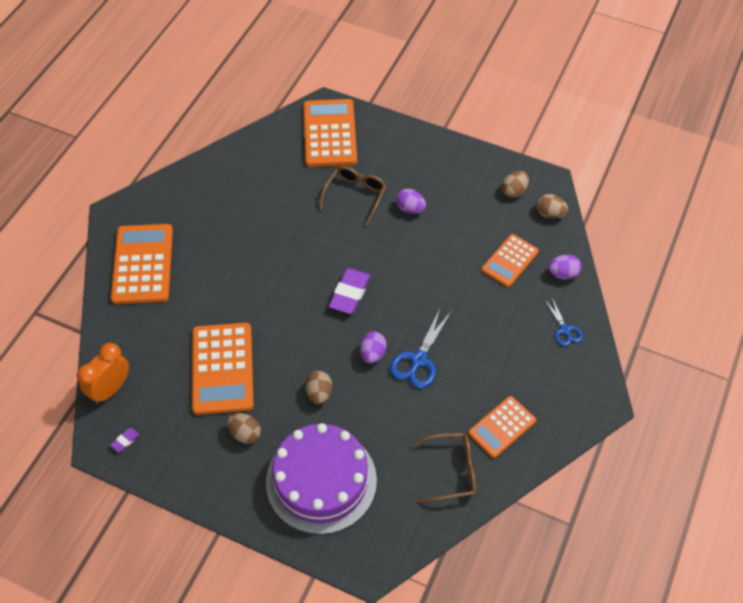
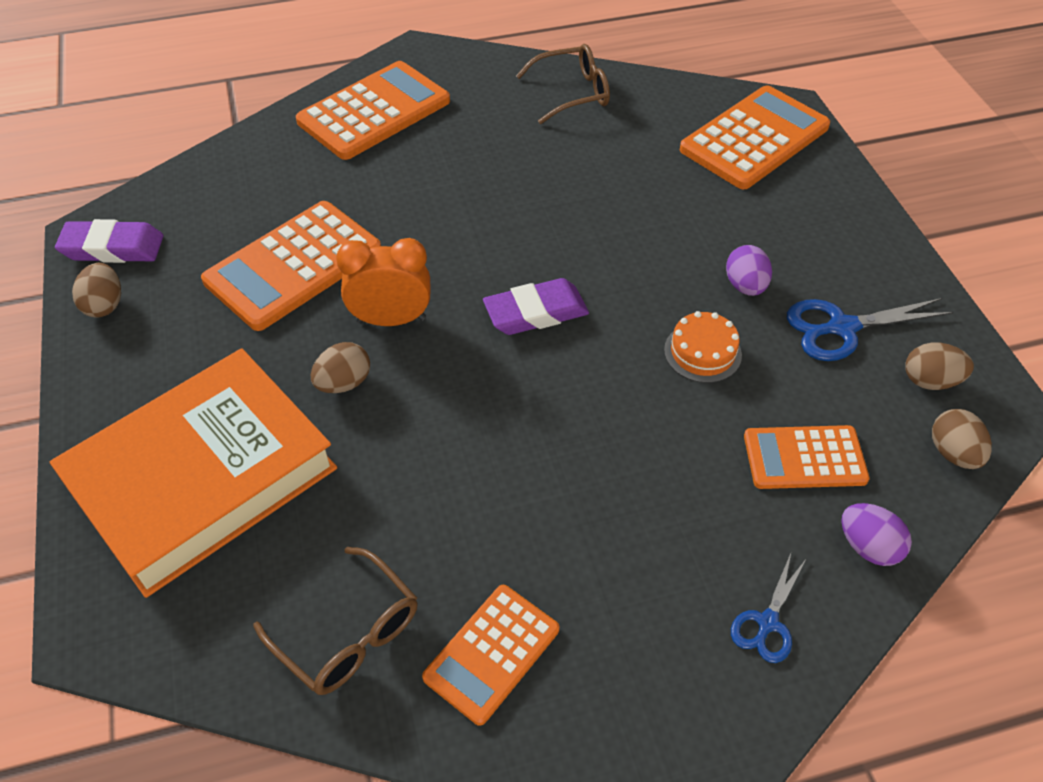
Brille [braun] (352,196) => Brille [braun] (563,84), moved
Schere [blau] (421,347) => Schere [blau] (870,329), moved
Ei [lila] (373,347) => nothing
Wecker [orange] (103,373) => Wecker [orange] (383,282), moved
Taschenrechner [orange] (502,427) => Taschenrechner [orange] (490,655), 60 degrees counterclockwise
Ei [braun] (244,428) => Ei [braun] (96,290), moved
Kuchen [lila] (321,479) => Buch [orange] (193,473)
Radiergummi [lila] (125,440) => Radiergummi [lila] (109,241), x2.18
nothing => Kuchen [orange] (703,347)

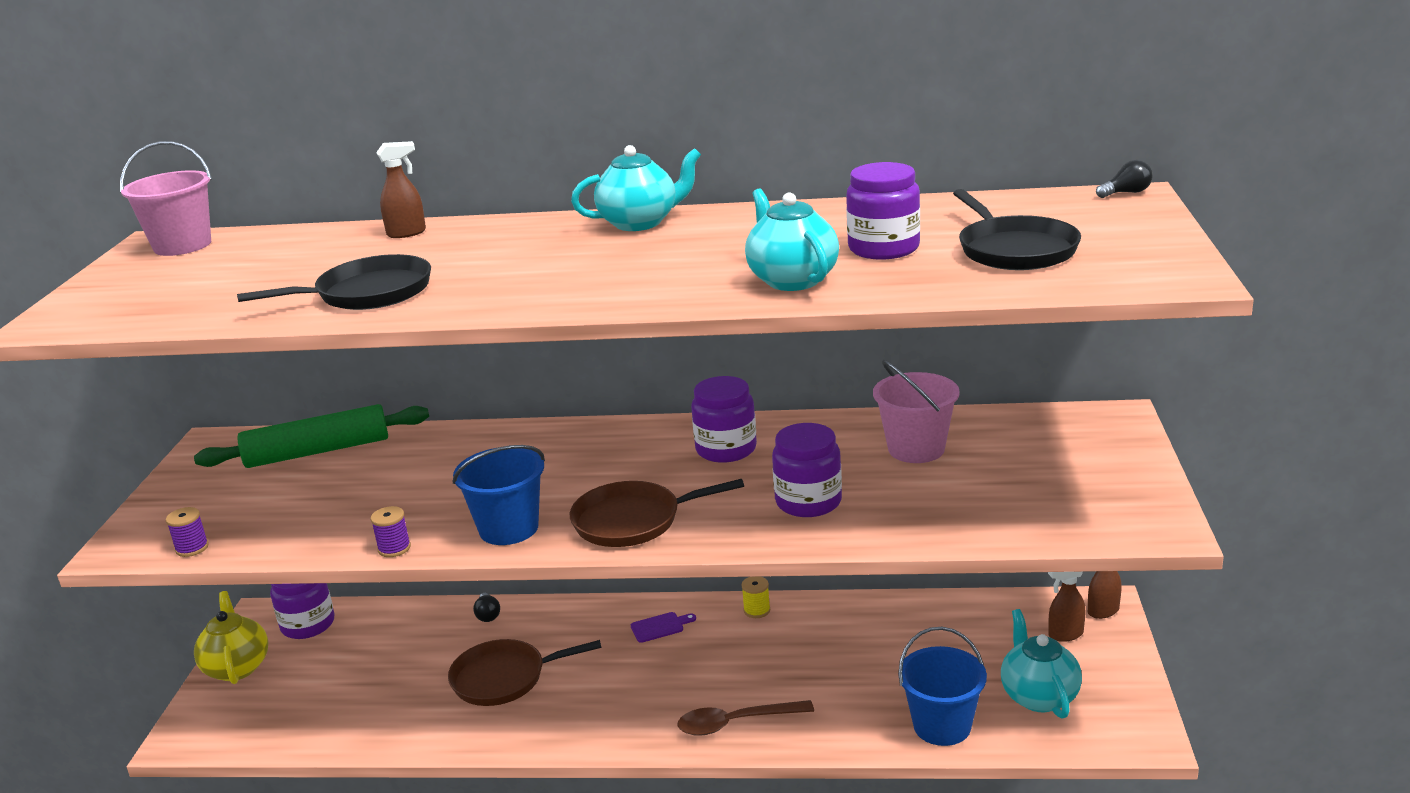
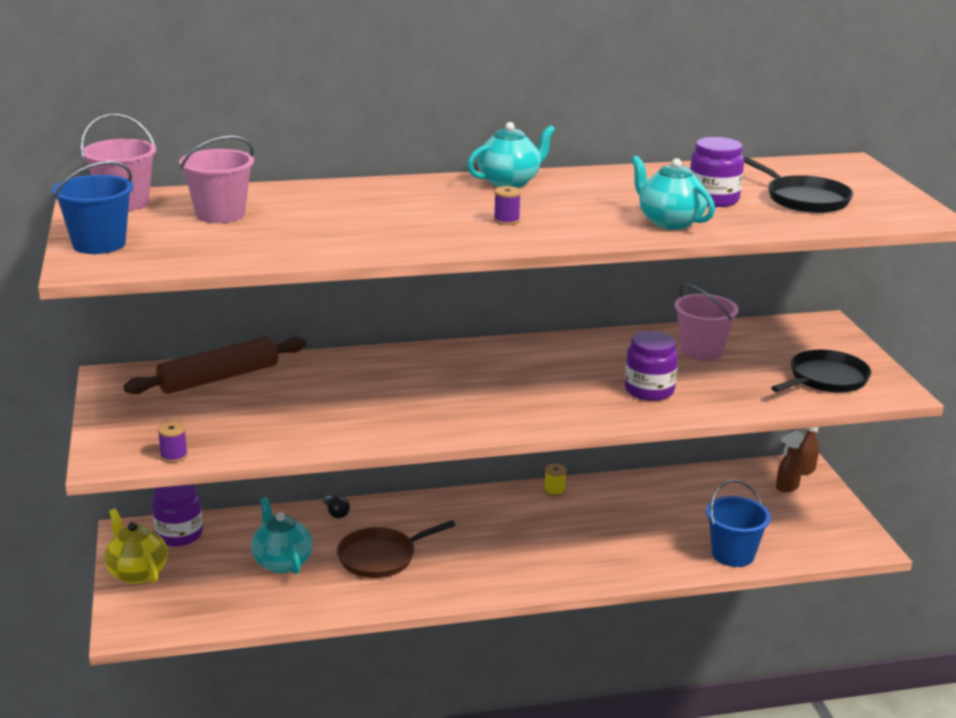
Sprühflasche [braun] (401,189) => nothing
Glühbirne [schwarz] (1124,179) => nothing
Pfanne [schwarz] (334,282) => Pfanne [schwarz] (821,371), moved
Einmachglas [lila] (724,419) => nothing
Nudelholz [grün] (311,436) => Nudelholz [braun] (215,365)
Eimer [blau] (498,495) => Eimer [blau] (92,207), moved
Pfanne [braun] (657,513) => nothing
Garnrolle [lila] (391,531) => Garnrolle [lila] (507,205), moved
Teekanne [türkis] (1041,664) => Teekanne [türkis] (281,535), moved
Schneidebrett [lila] (663,627) => nothing
Löffel [braun] (745,718) => nothing
nothing => Eimer [rosa] (216,179)

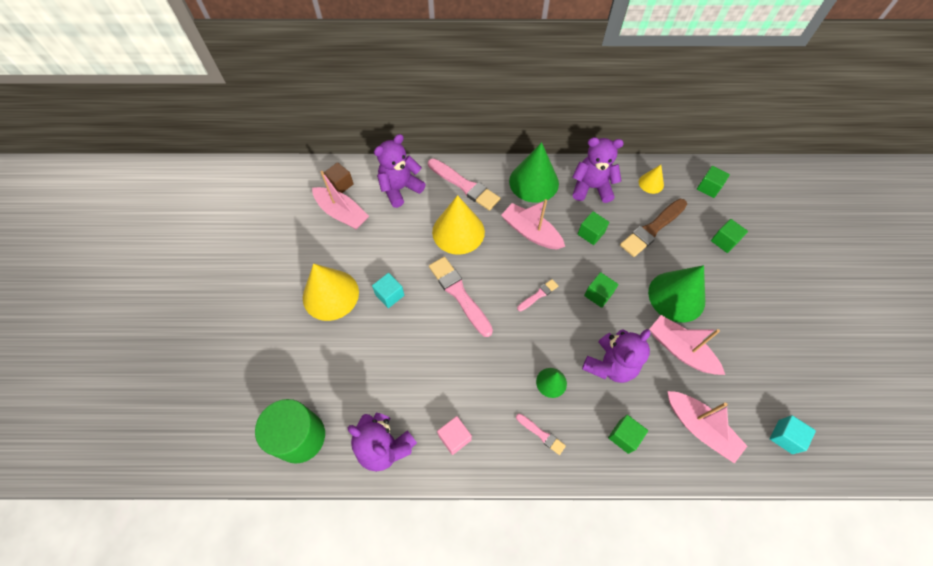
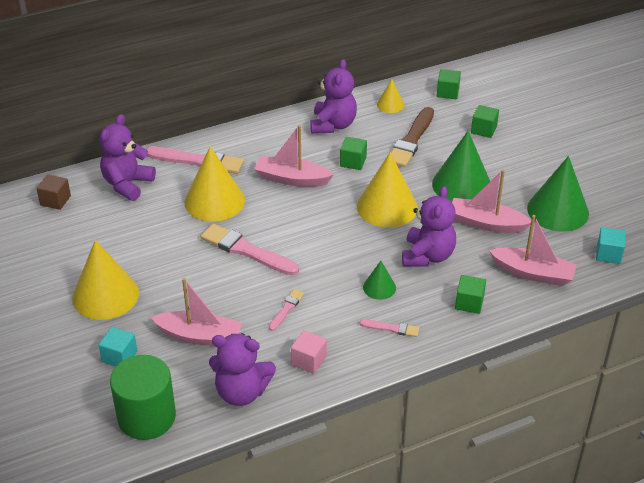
Teddybär [lila] (598,170) => Teddybär [lila] (333,96), 120 degrees clockwise
Kegel [grün] (534,172) => Kegel [grün] (558,193), moved
Boot [rosa] (340,200) => Boot [rosa] (196,312), moved
Kubus [grün] (601,290) => Kegel [gelb] (387,190)
Kubus [türkis] (388,290) => Kubus [türkis] (118,347), moved
Pinsel [rosa] (537,295) => Pinsel [rosa] (286,310), moved

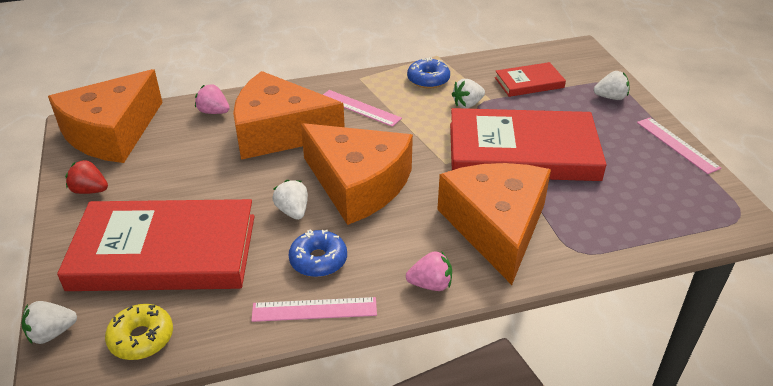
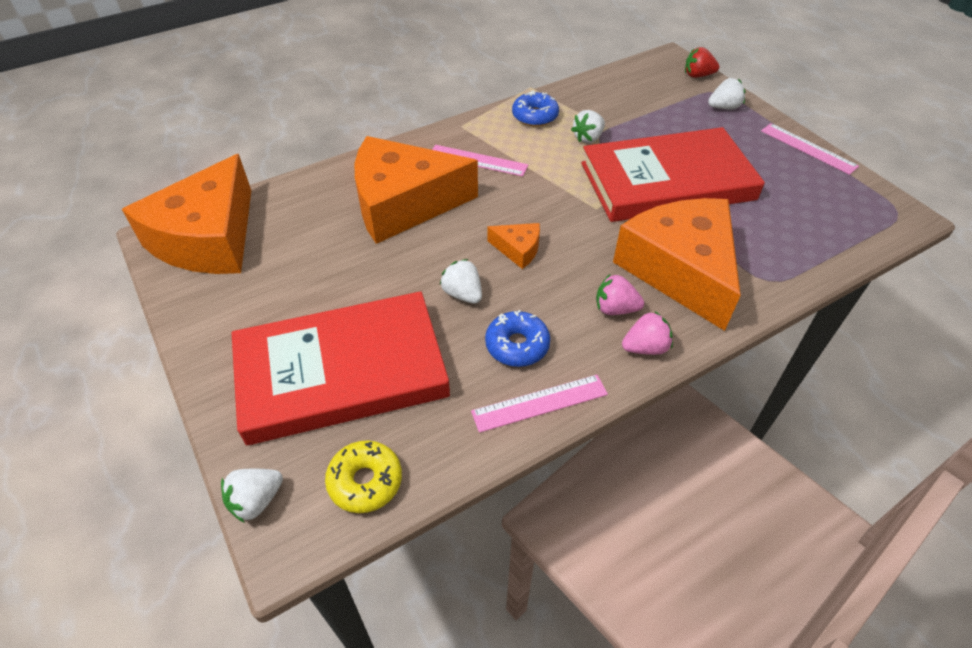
Buch [rot] (530,79) => nothing
Erdbeere [rosa] (212,99) => Erdbeere [rosa] (620,294), moved
Käse [orange] (357,174) => Käse [orange] (513,246), x0.41
Erdbeere [rot] (86,177) => Erdbeere [rot] (702,62), moved

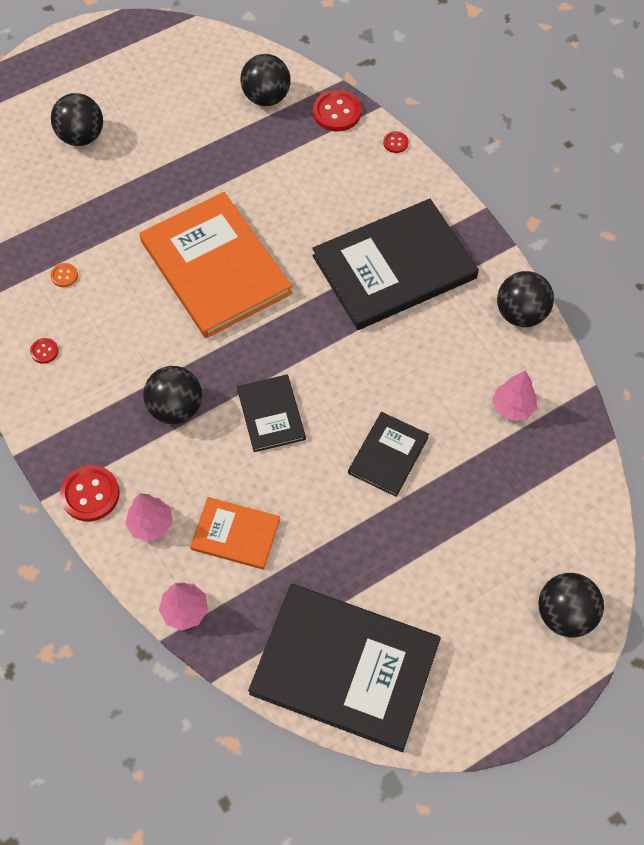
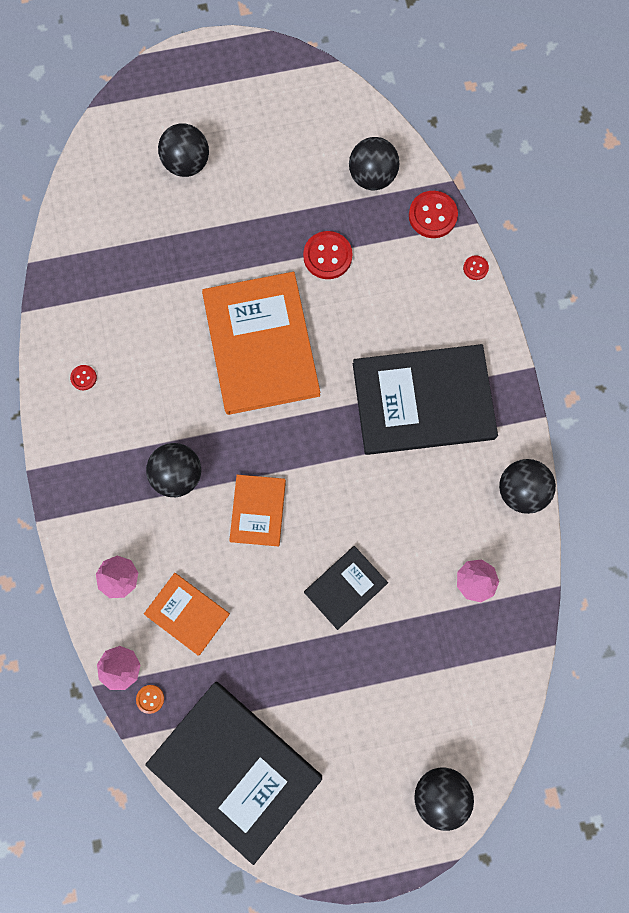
Knopf [orange] (64,275) => Knopf [orange] (150,699), moved
Buch [schwarz] (271,413) => Buch [orange] (257,510)
Knopf [rot] (90,493) => Knopf [rot] (328,255), moved

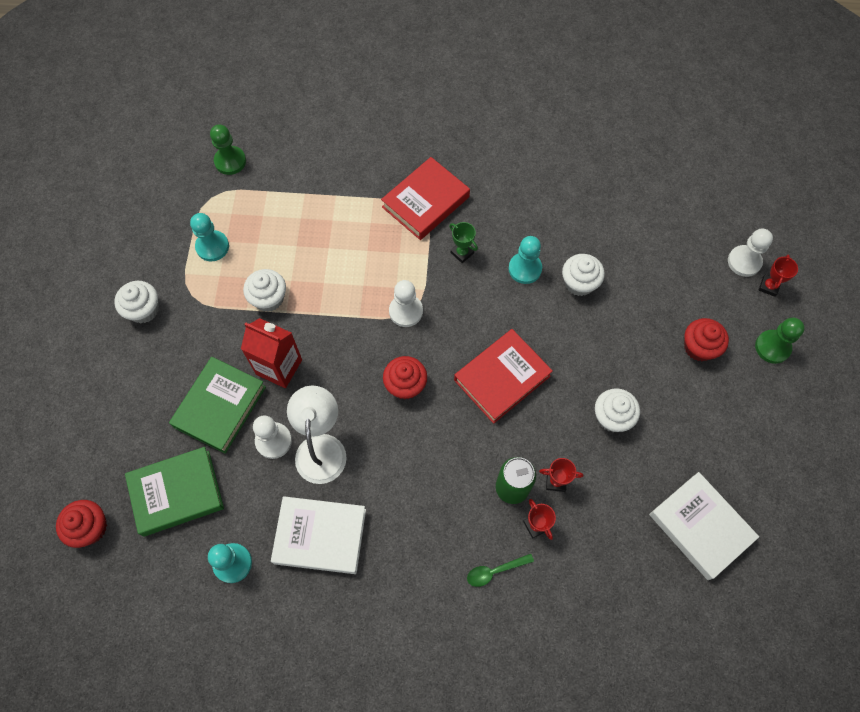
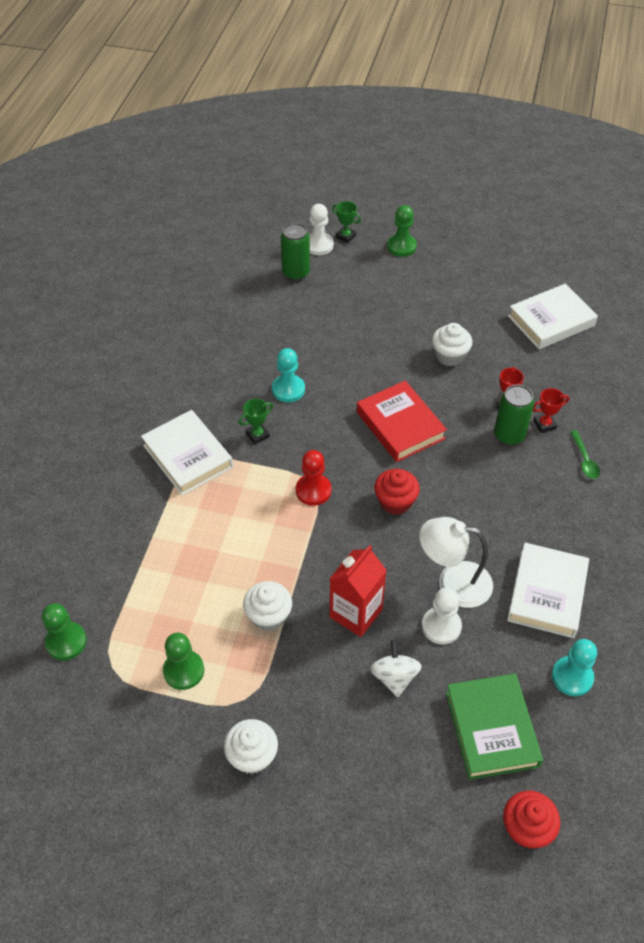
Buch [rot] (425,198) => Buch [weiß] (187,452)
Bauer [türkis] (209,237) => Bauer [grün] (183,661)
Muffin [weiß] (583,275) => nothing
Pokal [rot] (778,276) => Pokal [grün] (346,222)
Bauer [weiß] (406,303) => Bauer [rot] (313,478)
Muffin [rot] (706,339) => nothing
Buch [grün] (217,405) => Kreisel [weiß] (396,668)
nothing => Dose [grün] (295,252)

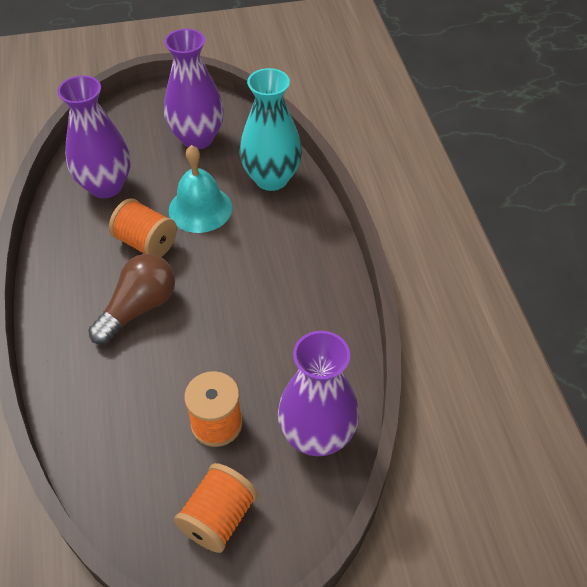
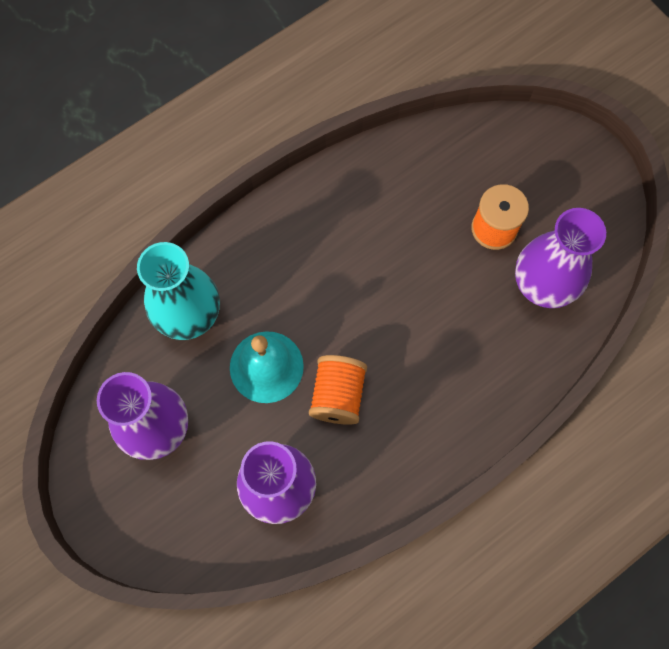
Glühbirne [braun] (131,299) => nothing
Vase [lila] (318,393) => Vase [lila] (560,258), moved
Garnrolle [orange] (216,508) => nothing

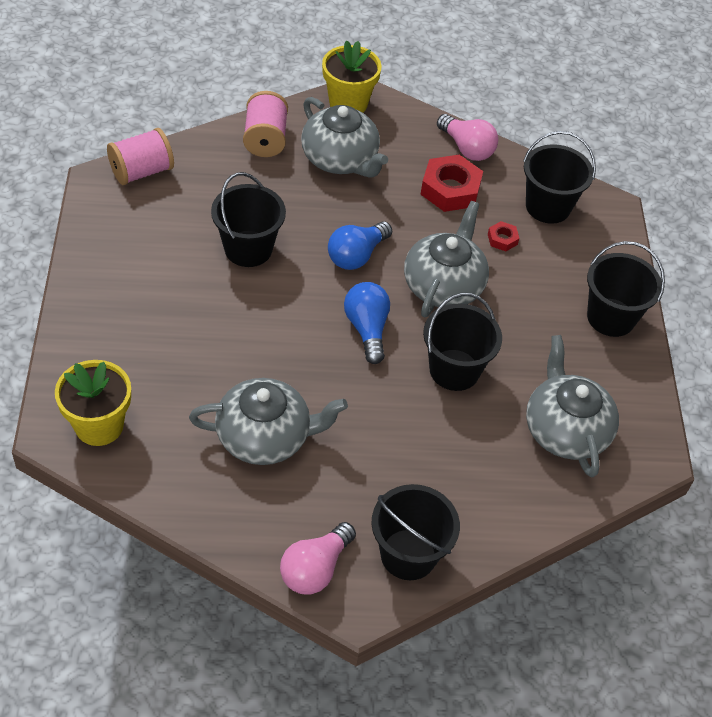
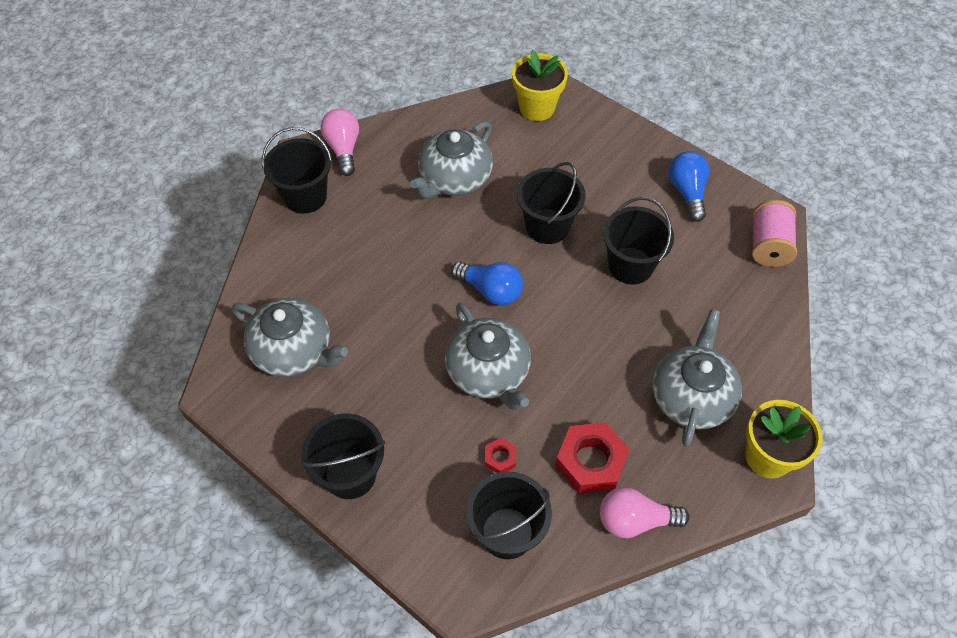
Garnrolle [rosa] (265,124) => nothing
Teekanne [grau] (344,137) => Teekanne [grau] (697,378), 105 degrees clockwise
Glühbirne [blau] (360,245) => Glühbirne [blau] (688,186), moved
Eimer [schwarz] (462,342) => Eimer [schwarz] (551,203), moved

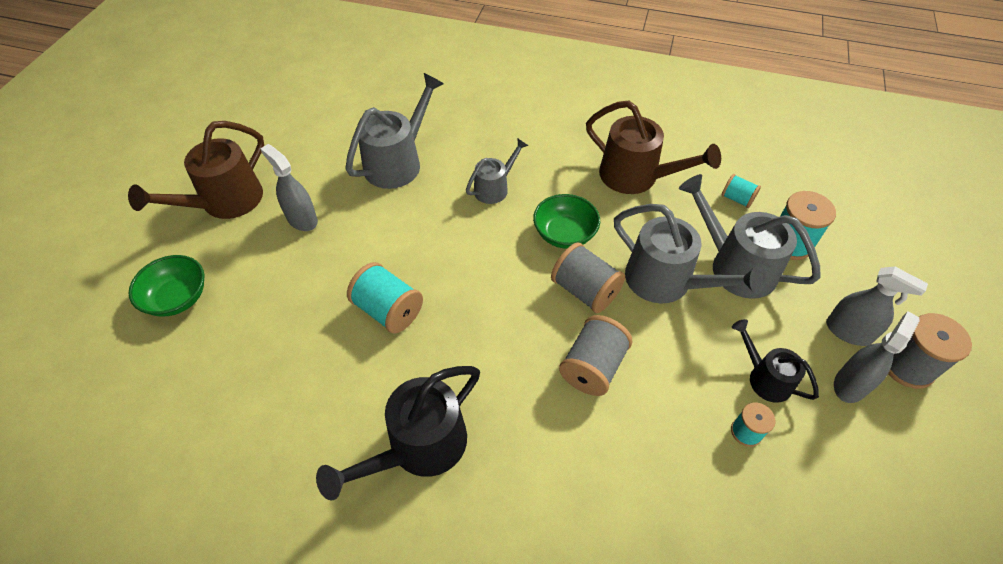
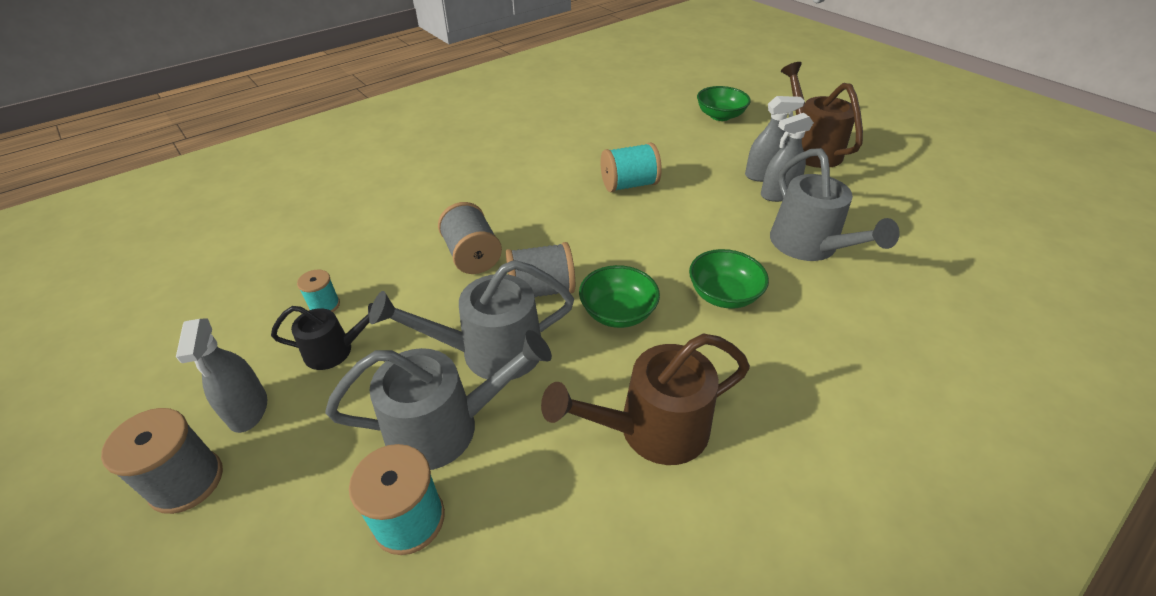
Gießkanne [grau] (497,171) => Schüssel [grün] (729,279)
Garnrolle [türkis] (741,191) => nothing
Sprühflasche [grau] (877,306) => Sprühflasche [grau] (787,157), moved
Gießkanne [schwarz] (398,433) => nothing

